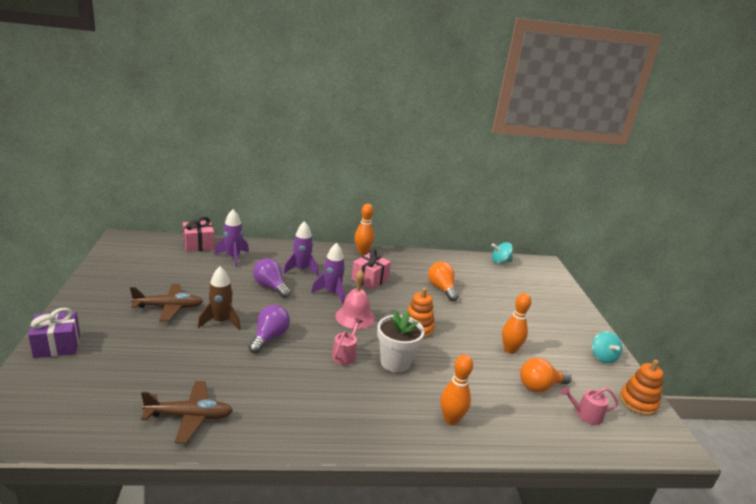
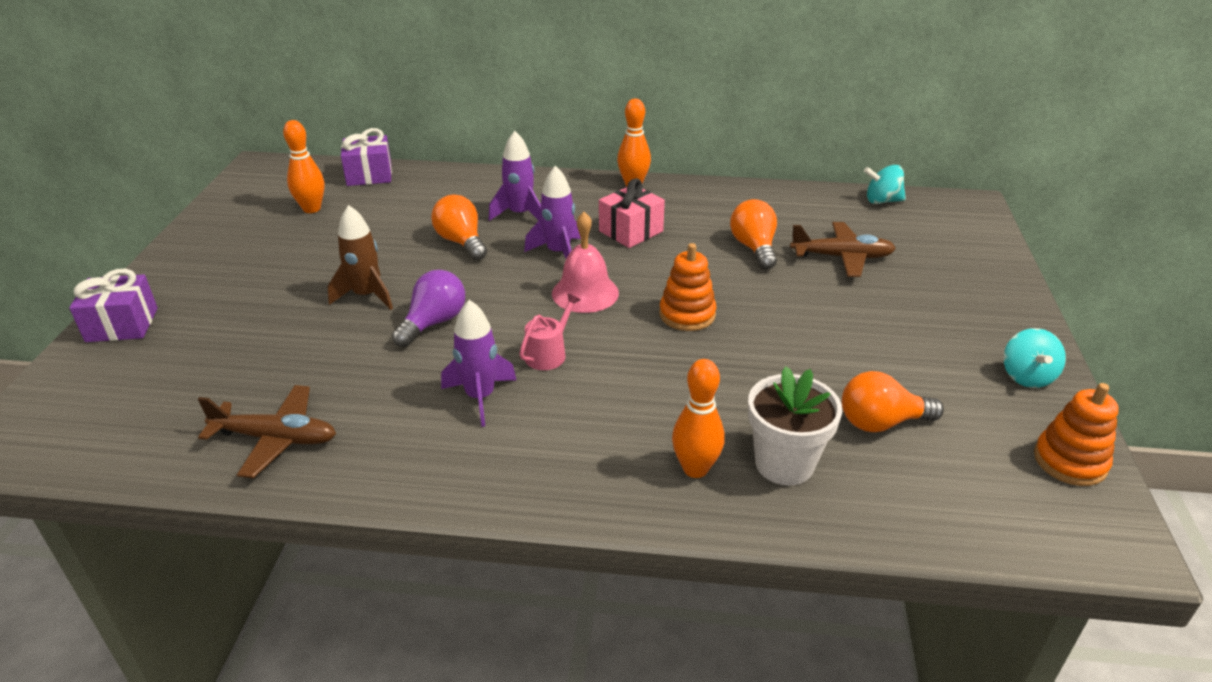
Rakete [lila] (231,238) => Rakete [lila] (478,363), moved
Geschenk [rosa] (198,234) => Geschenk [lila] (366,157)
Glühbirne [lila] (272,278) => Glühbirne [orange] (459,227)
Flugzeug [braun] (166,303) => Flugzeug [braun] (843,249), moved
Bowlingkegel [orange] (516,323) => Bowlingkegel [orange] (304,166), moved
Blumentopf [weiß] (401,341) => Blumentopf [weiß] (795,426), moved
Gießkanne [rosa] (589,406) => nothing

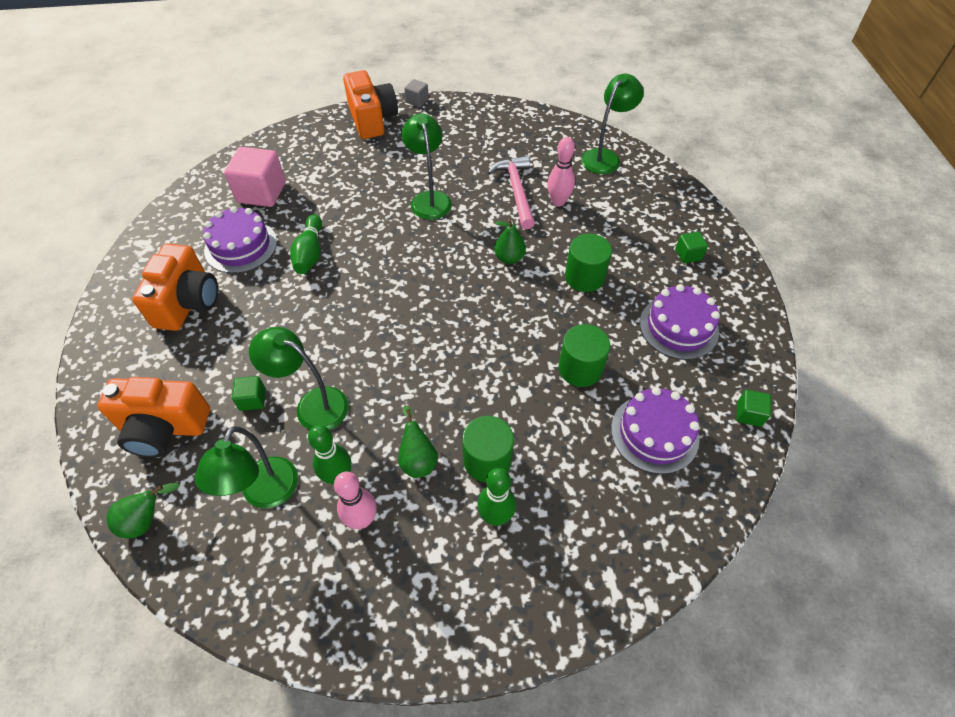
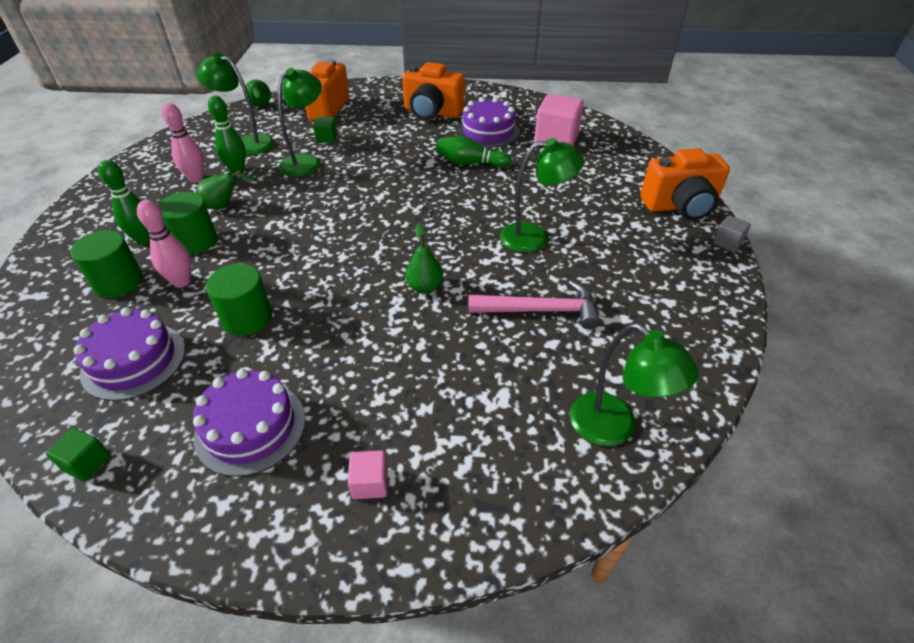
Bowlingkegel [rosa] (561,171) => Bowlingkegel [rosa] (164,244), moved
Kubus [grün] (691,247) => Kubus [rosa] (368,474)
Vollzylinder [grün] (588,263) => Vollzylinder [grün] (107,264), moved

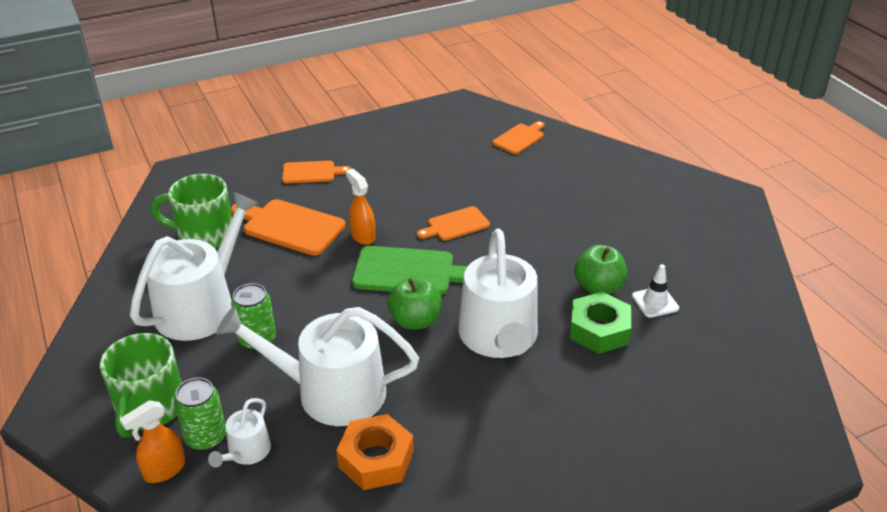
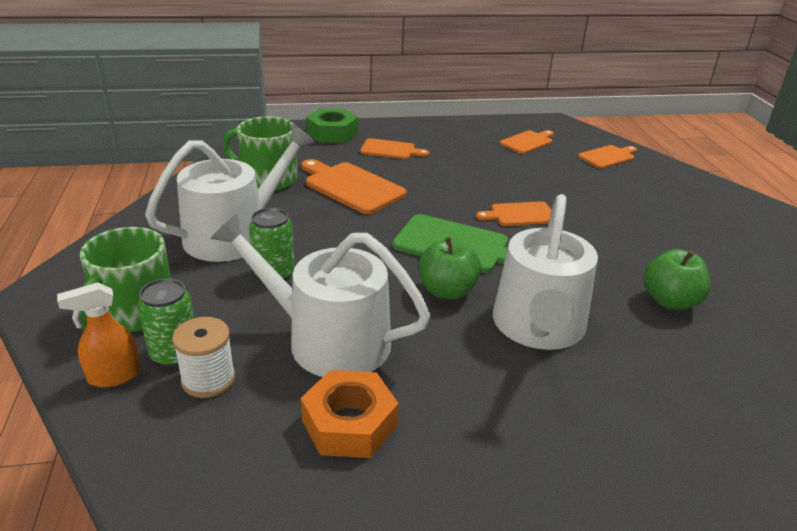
Sprühflasche [orange] (360,206) => nothing
Leitkegel [weiß] (655,291) => nothing
Sechskantmutter [grün] (600,323) => Sechskantmutter [grün] (332,126), moved
Gießkanne [weiß] (239,433) => Garnrolle [weiß] (203,357)
nothing => Schneidebrett [orange] (527,142)

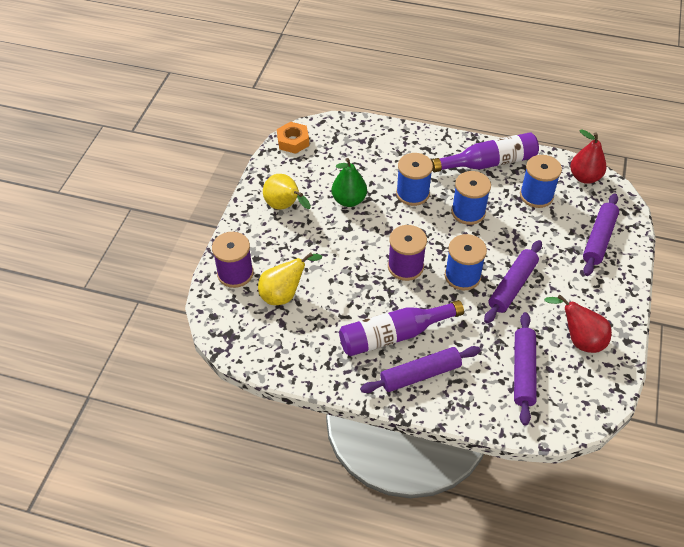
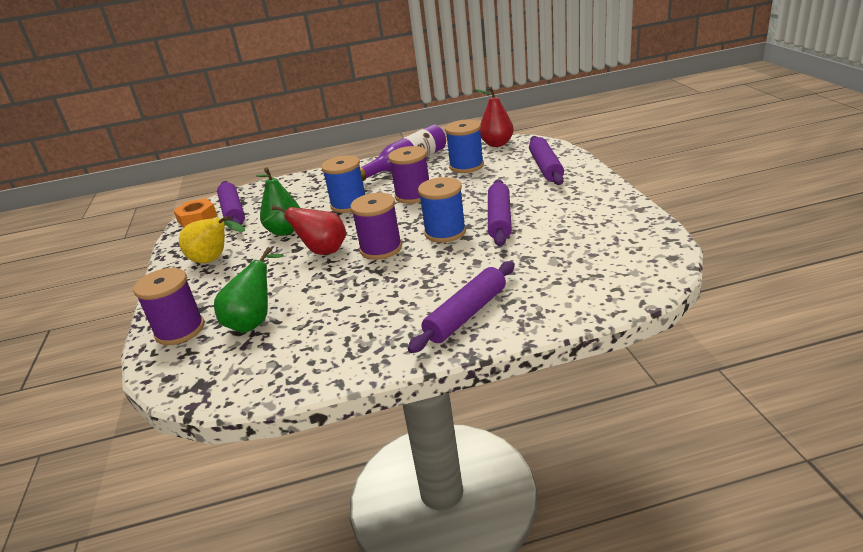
Garnrolle [blau] (471,198) => Garnrolle [lila] (408,175)
Birne [gelb] (290,278) => Birne [grün] (249,290)
Birne [rot] (578,324) => Birne [rot] (304,230), moved
Flasche [lila] (401,328) => nothing
Nudelholz [lila] (525,369) => Nudelholz [lila] (231,203), moved

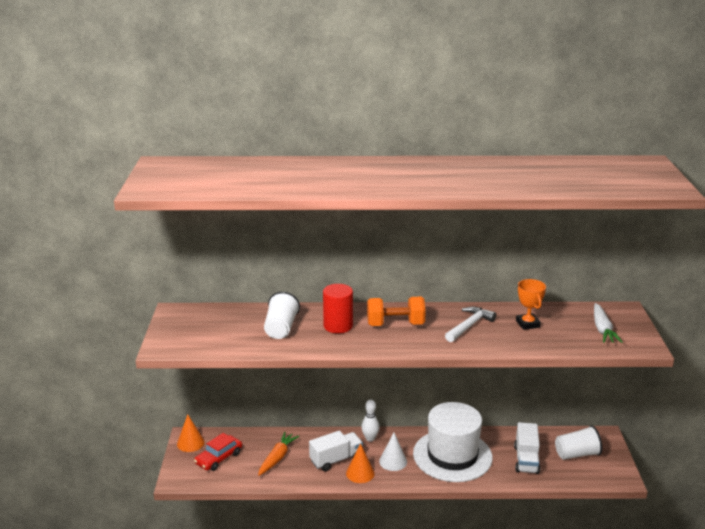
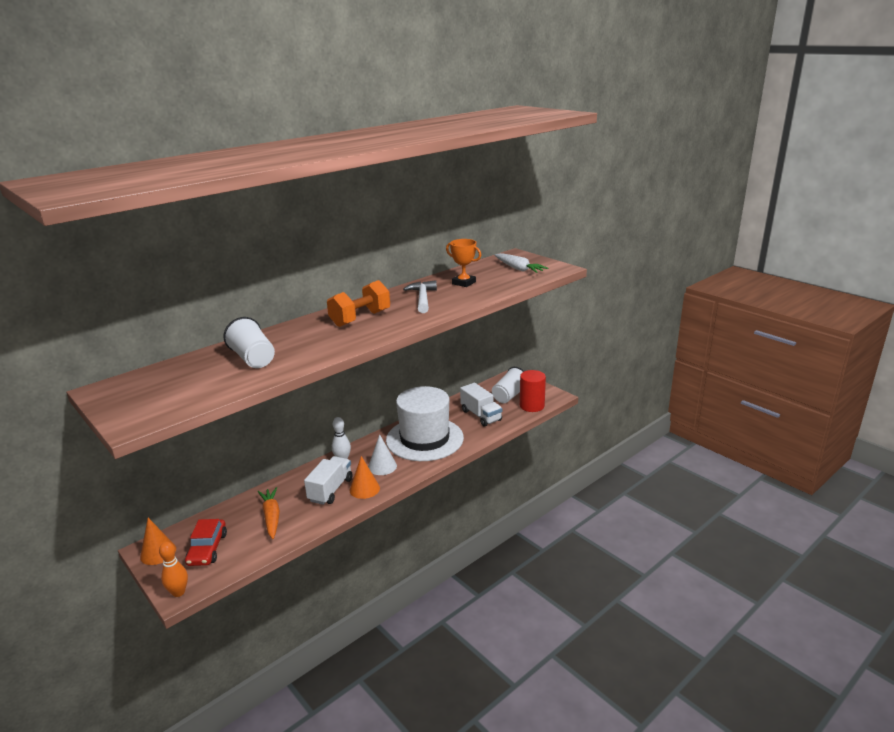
Vollzylinder [rot] (338,309) => Vollzylinder [rot] (533,391), moved
nothing => Bowlingkegel [orange] (173,569)

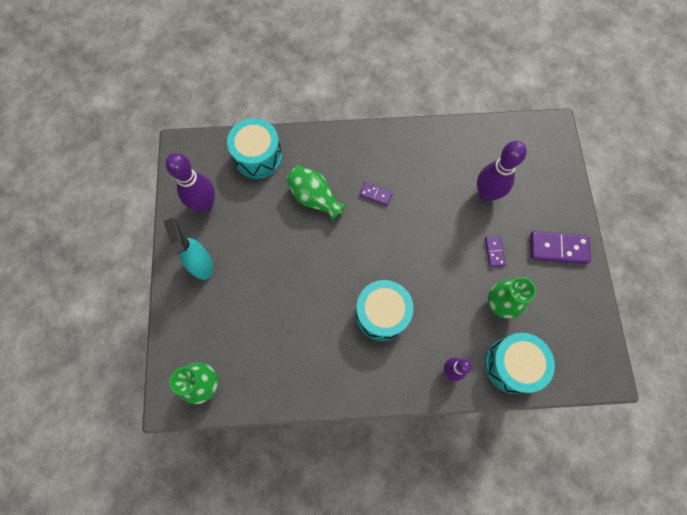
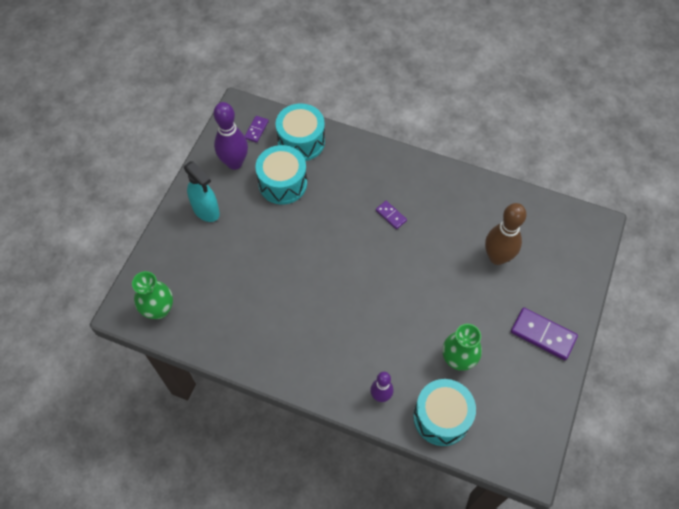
Bowlingkegel [lila] (502,171) => Bowlingkegel [braun] (506,234)
Vase [grün] (316,193) => nothing
Sprühflasche [türkis] (188,249) => Sprühflasche [türkis] (202,191), 135 degrees clockwise
Dominostein [lila] (495,251) => Dominostein [lila] (257,129), moved
Trommel [türkis] (385,310) => Trommel [türkis] (281,174), moved

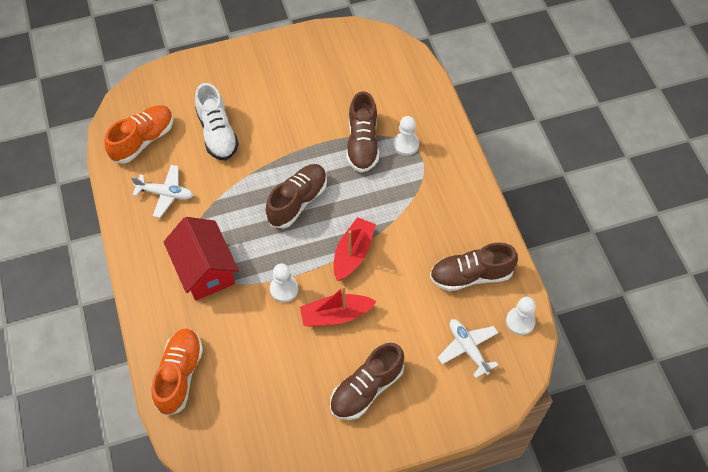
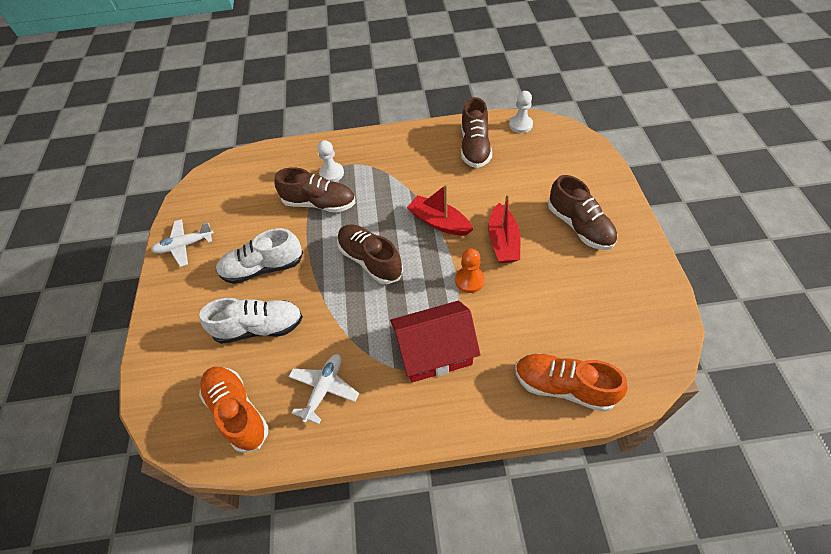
Bauer [weiß] (284,282) => Bauer [orange] (470,271)
Flugzeug [weiß] (468,348) => Flugzeug [weiß] (182,243), moved
nothing => Schuh [weiß] (259,256)

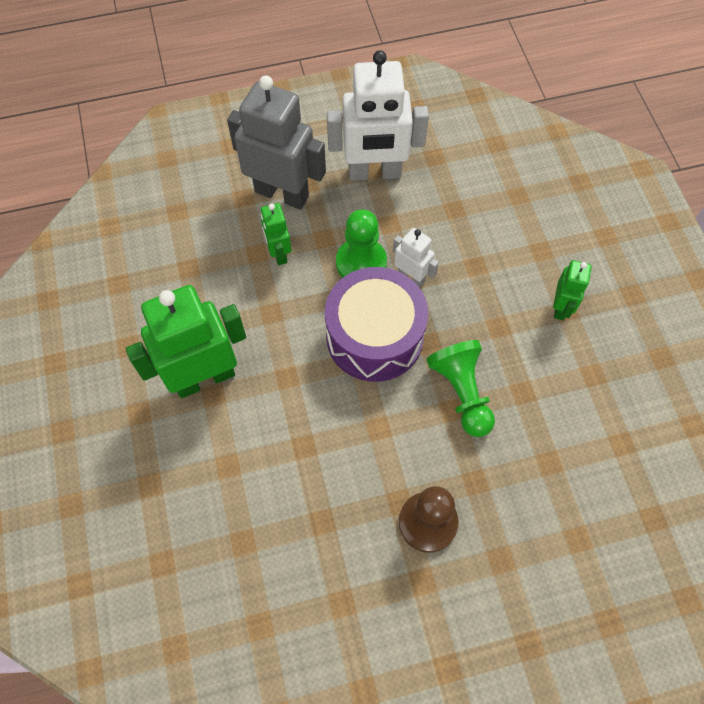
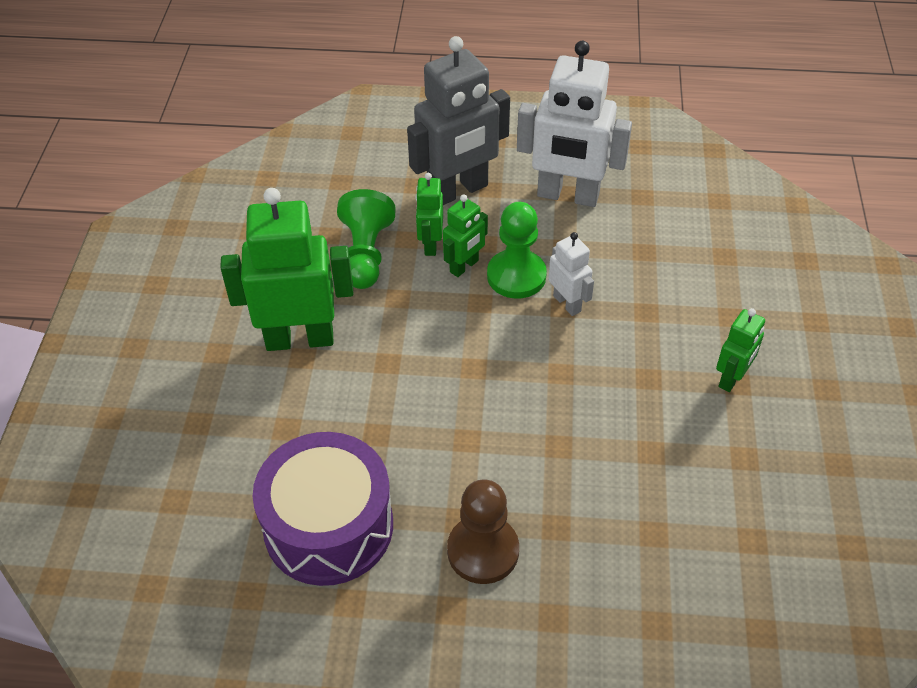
Roboter [grau] (276,142) => Roboter [grau] (458,120), 105 degrees clockwise
Trommel [lila] (376,324) => Trommel [lila] (323,509), moved
Bauer [grün] (460,388) => Bauer [grün] (366,239), moved
nothing => Roboter [grün] (465,235)

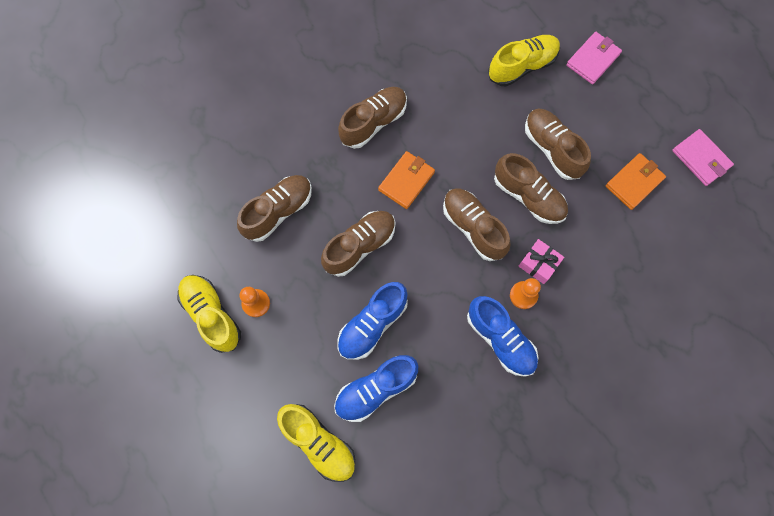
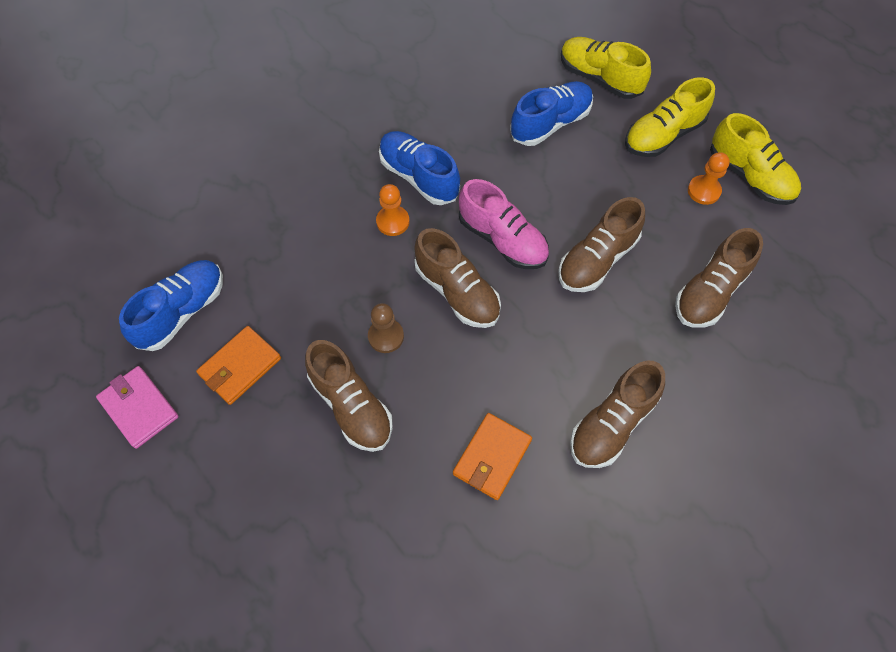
Geldbörse [rosa] (594,58) => nothing
Schuh [gelb] (524,60) => Schuh [gelb] (670,117), moved
Geldbörse [orange] (406,180) => Geldbörse [orange] (492,456), moved
Schuh [braun] (531,188) => Bauer [braun] (386,328)
Geschenk [rosa] (541,261) => nothing
Schuh [blau] (373,321) => Schuh [blau] (171,305), moved
nothing => Schuh [rosa] (504,224)

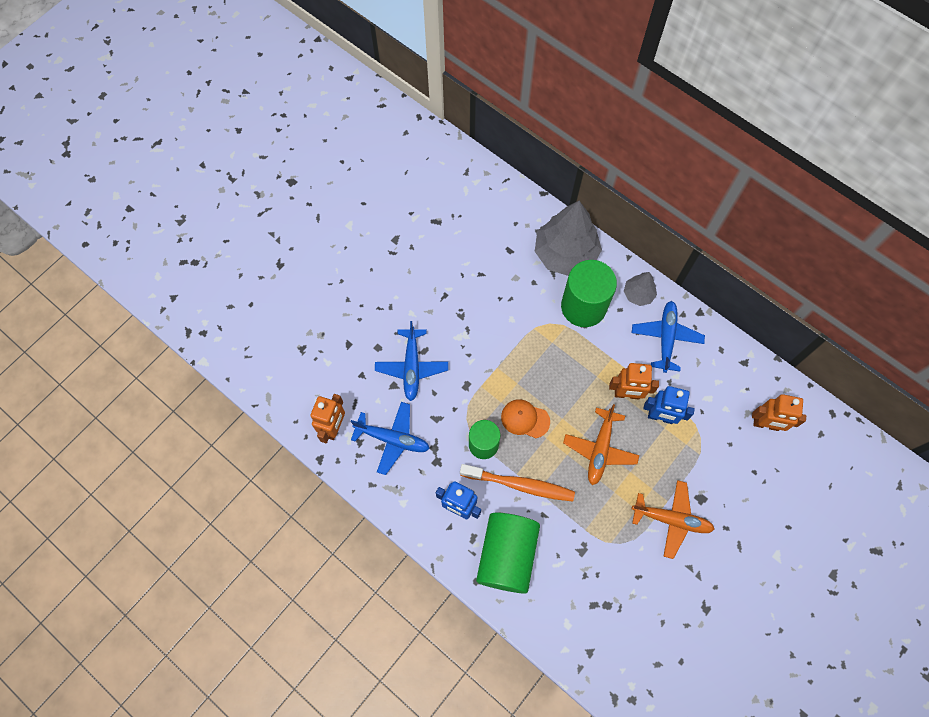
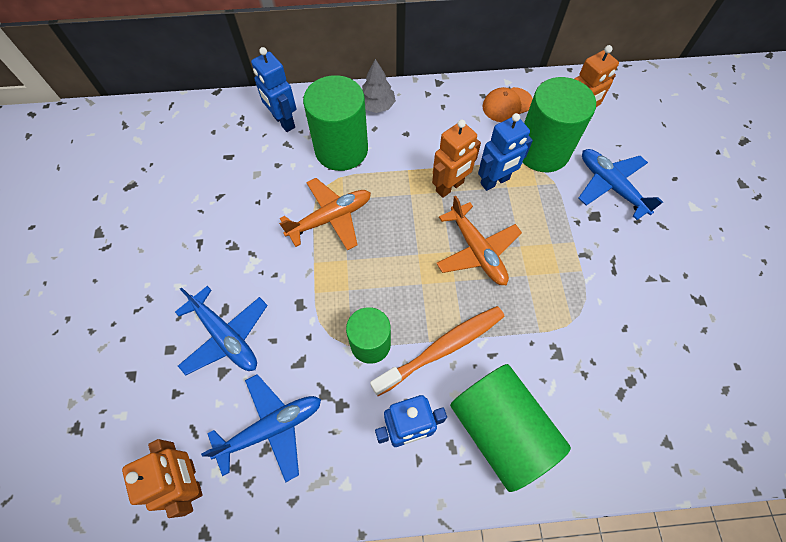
Baum [grau] (568,238) => Roboter [blau] (273,89)
Flugzeug [blau] (668,337) => Flugzeug [blau] (621,184), moved
Kappe [orange] (525,418) => Kappe [orange] (508,104), moved
Flugzeug [orange] (673,519) => Flugzeug [orange] (325,214), moved
nothing => Vollzylinder [grün] (559,124)

